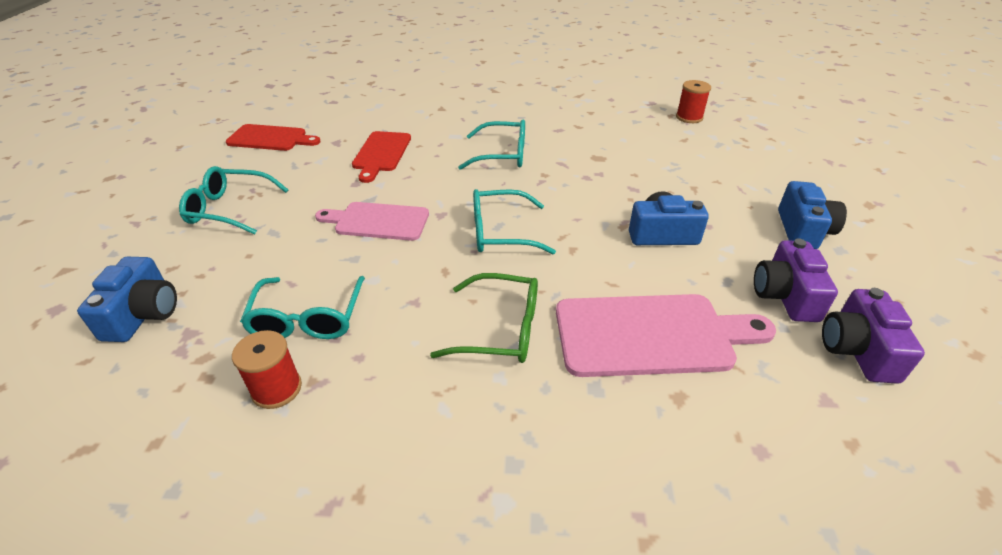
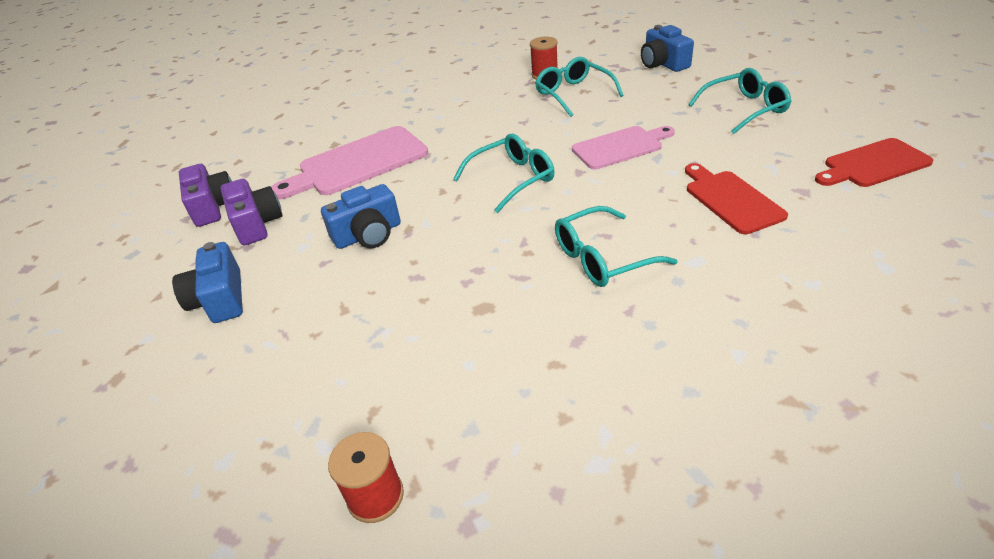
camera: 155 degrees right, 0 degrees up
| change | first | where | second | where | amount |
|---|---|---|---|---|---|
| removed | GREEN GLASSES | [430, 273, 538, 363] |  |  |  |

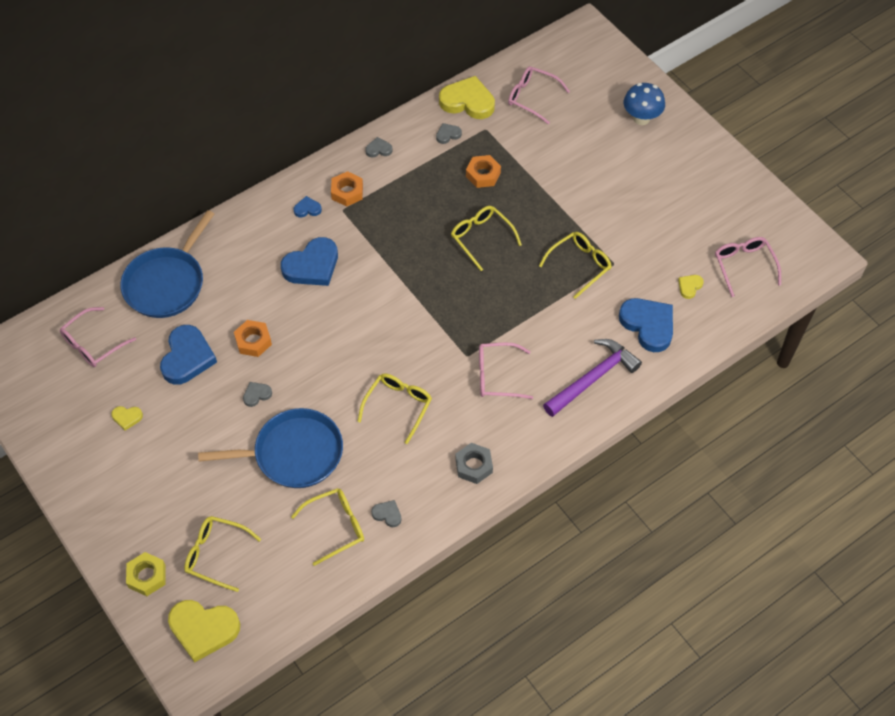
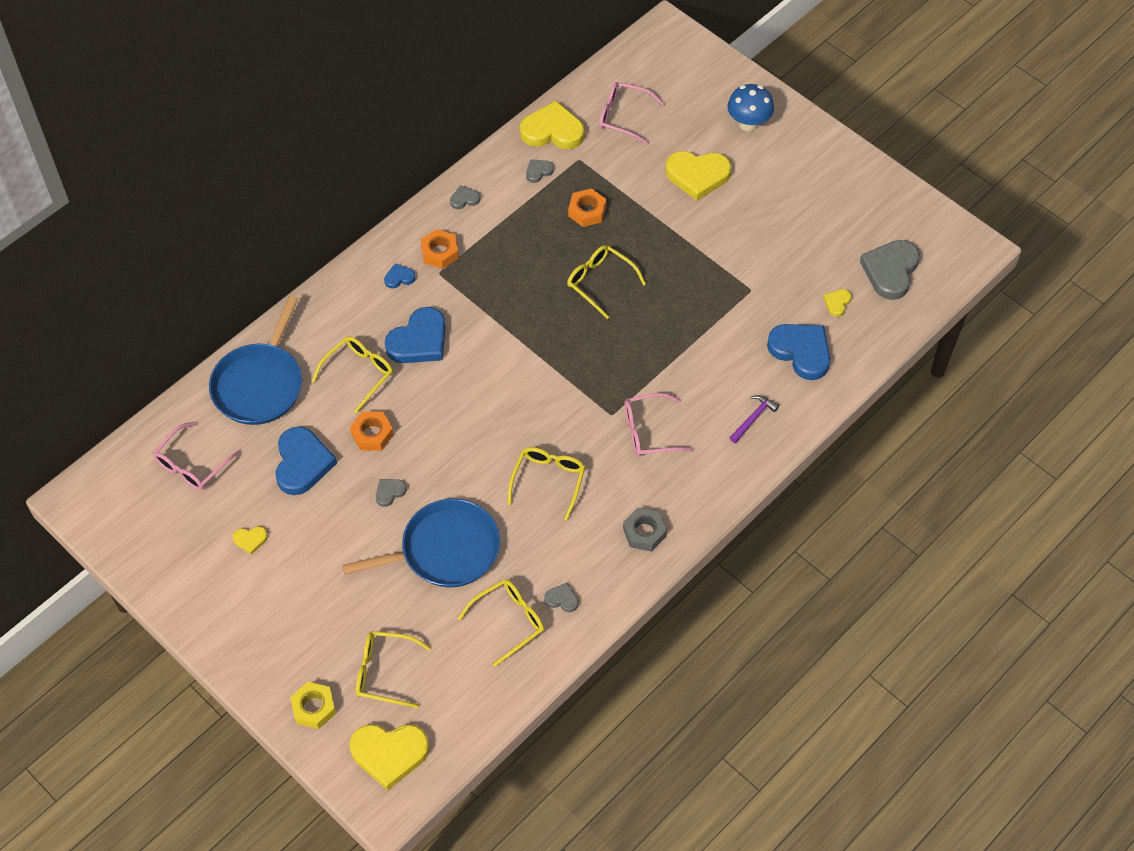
camera: 10 degrees left, 0 degrees up
| change | first | where | second | where | amount |
|---|---|---|---|---|---|
| added |  |  | YELLOW HEART | [665, 151, 732, 201] |  |
| moved | YELLOW GLASSES | [539, 232, 612, 299] |  | [312, 336, 393, 413] |  |
| replaced | PINK GLASSES | [715, 237, 781, 297] | GREY HEART | [860, 240, 920, 300] |  |
| resized | PURPLE HAMMER | [543, 339, 642, 417] |  | [729, 395, 779, 443] | x0.52 |

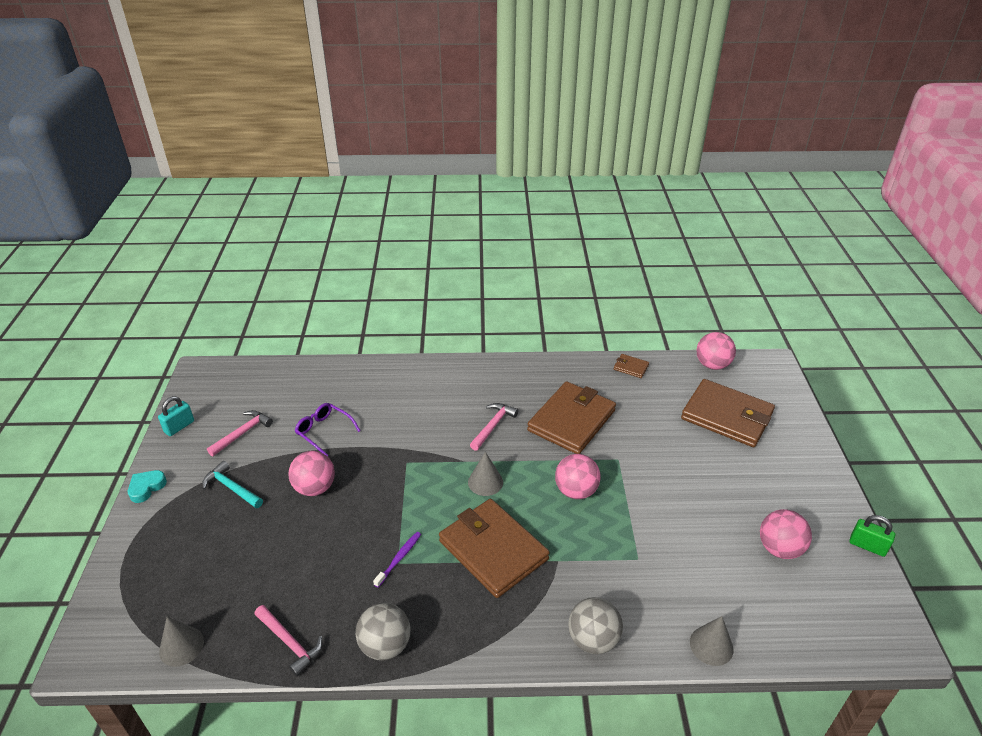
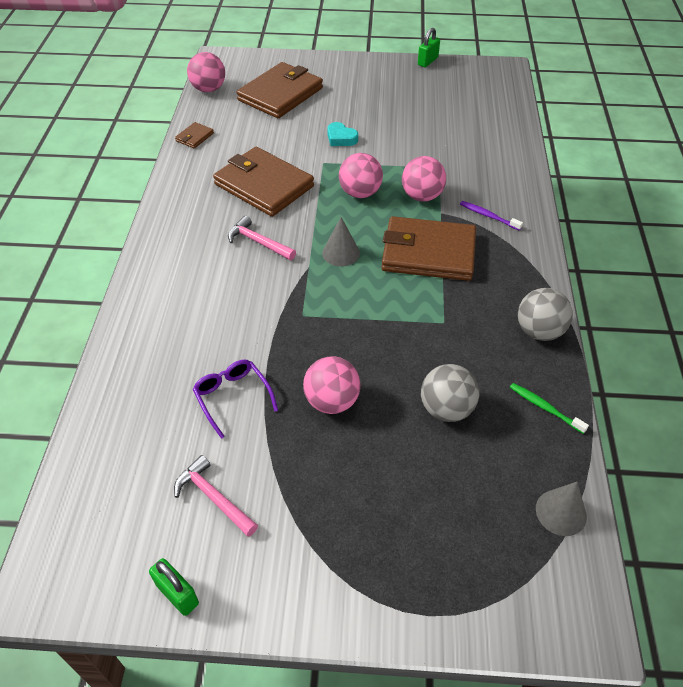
camera: 85 degrees left, 10 degrees up
| change | first | where | second | where | amount |
|---|---|---|---|---|---|
| removed | TURQUOISE HAMMER | [202, 461, 263, 508] |  |  |  |
| removed | GREY CONE | [690, 616, 734, 666] |  |  |  |
| moved | TURQUOISE HEART | [128, 470, 167, 503] |  | [327, 122, 358, 146] |  |
| moved | PURPLE TOOTHBRUSH | [373, 532, 421, 588] |  | [460, 201, 523, 231] |  |
| moved | GREY BALL | [568, 597, 623, 654] |  | [421, 364, 479, 422] |  |
| moved | PINK BALL | [760, 509, 812, 559] |  | [402, 156, 446, 202] |  |
| replaced | PINK HAMMER | [254, 605, 323, 676] | GREEN TOOTHBRUSH | [510, 383, 589, 434] |  |
| recoloured | TURQUOISE PADLOCK | [158, 396, 194, 436] | GREEN PADLOCK | [149, 558, 199, 616] |  |
| turned | PURPLE GLASSES | [295, 403, 361, 456] |  | [193, 359, 278, 439] | 105 degrees clockwise |
| turned | BROWN WALLET | [439, 499, 550, 598] |  | [381, 216, 476, 281] | 45 degrees clockwise |

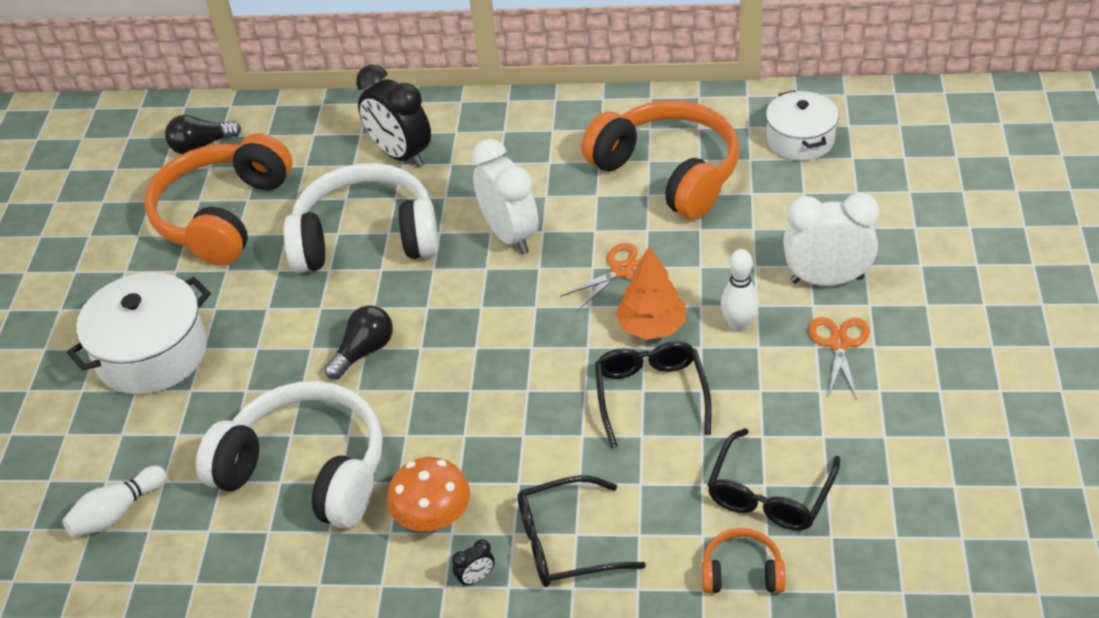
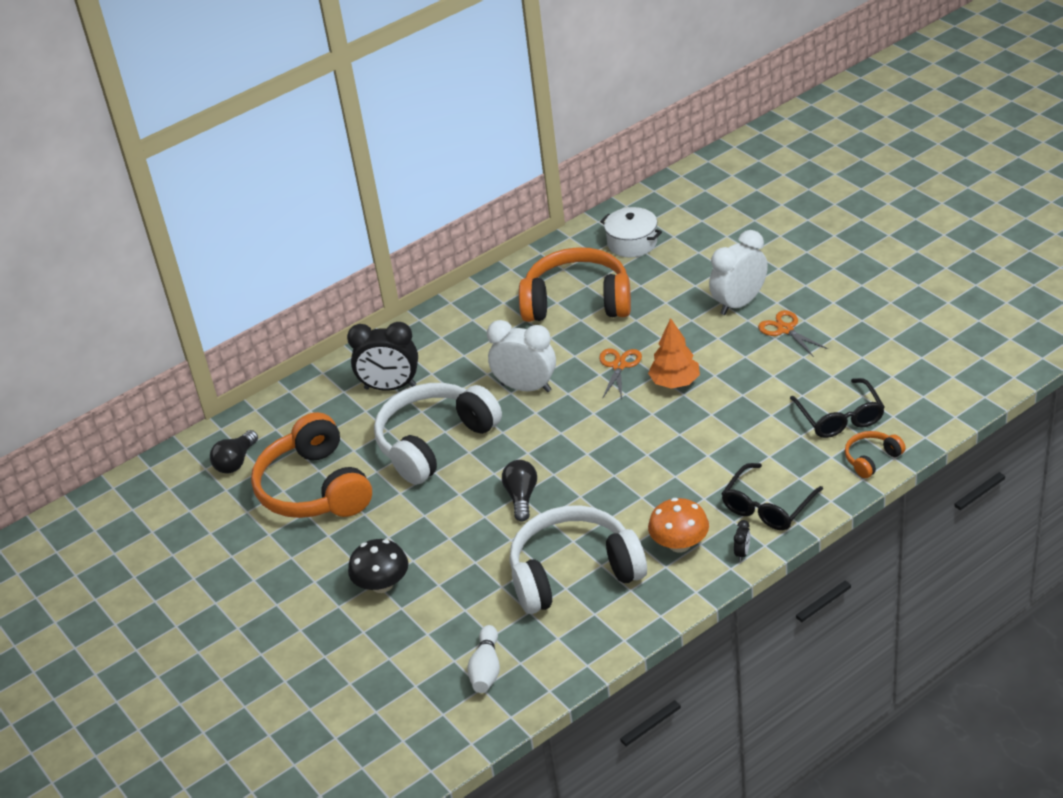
camera: 40 degrees left, 5 degrees down
| change | first | where | second | where | amount |
|---|---|---|---|---|---|
| removed | BLACK GLASSES | [595, 341, 712, 448] |  |  |  |
| removed | WHITE BOWLING PIN | [721, 249, 759, 332] |  |  |  |
| replaced | WHITE POT | [67, 272, 211, 395] | BLACK MUSHROOM | [348, 539, 408, 593] |  |

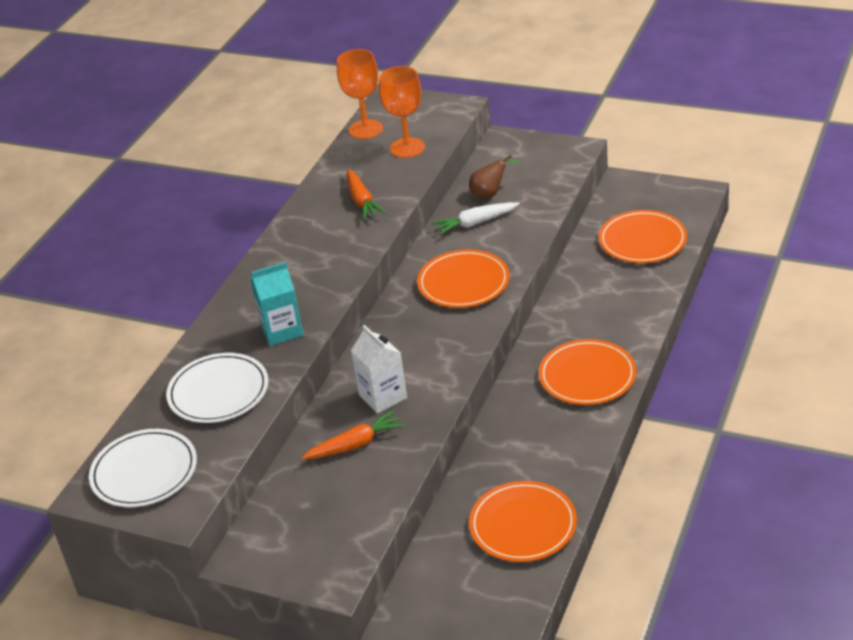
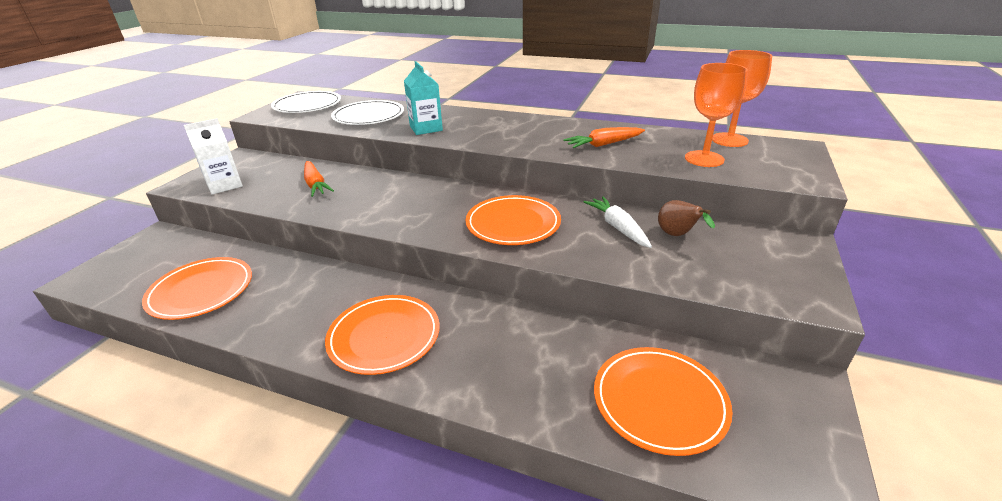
camera: 85 degrees right, 5 degrees down
| change | first | where | second | where | amount |
|---|---|---|---|---|---|
| moved | WHITE CARTON | [351, 325, 407, 414] |  | [184, 118, 243, 195] |  |

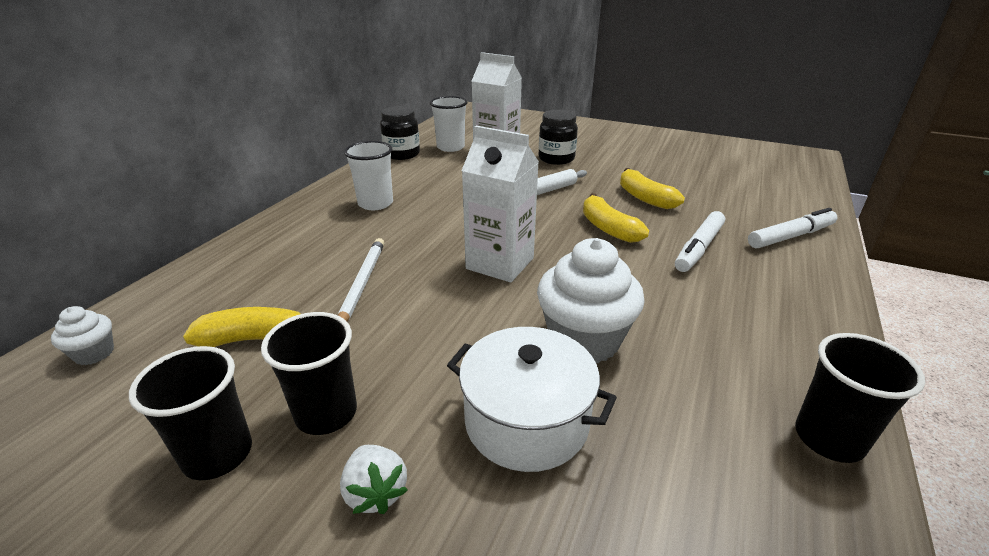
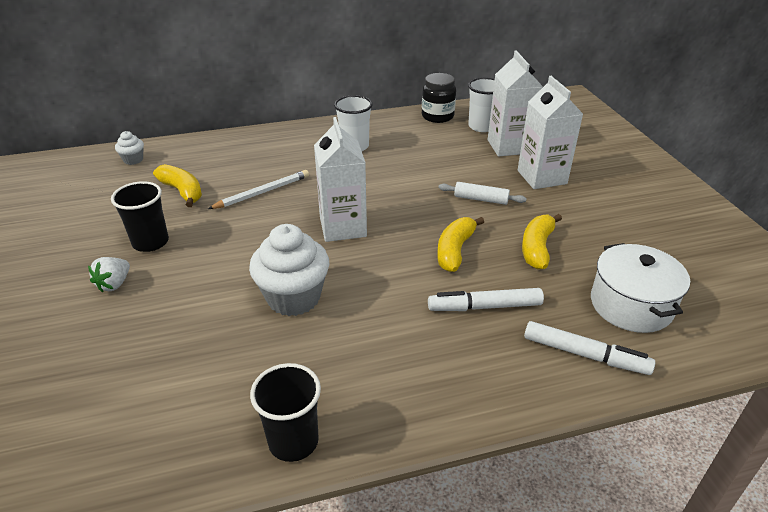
camera: 50 degrees right, 5 degrees up
| change | first | where | second | where | amount |
|---|---|---|---|---|---|
| removed | BLACK CUP | [129, 346, 252, 480] |  |  |  |
| moved | WHITE POT | [447, 327, 617, 472] |  | [591, 243, 690, 333] |  |
| replaced | BLACK JAR | [539, 110, 578, 165] | WHITE CARTON | [518, 76, 583, 189] |  |

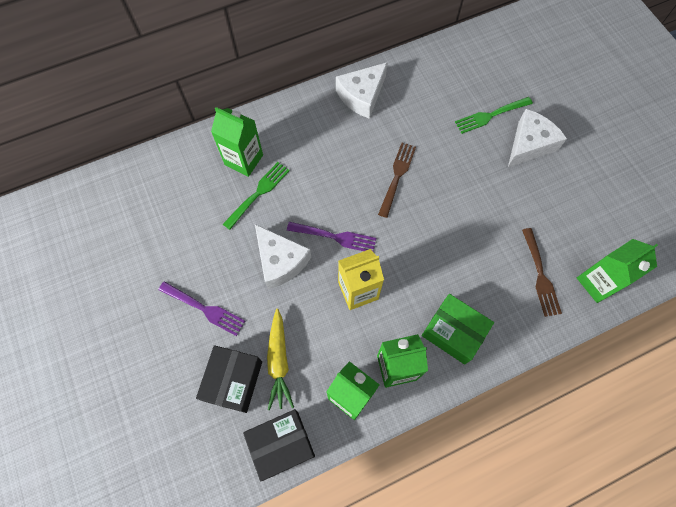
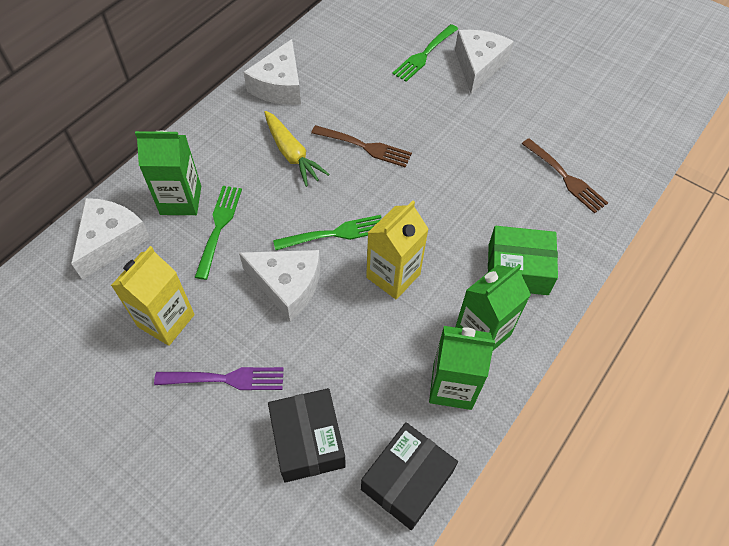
camera: 30 degrees left, 10 degrees down
| change | first | where | second | where | amount |
|---|---|---|---|---|---|
| removed | GREEN CARTON | [577, 239, 658, 303] |  |  |  |
| added |  |  | WHITE CHEESE | [71, 198, 150, 279] |  |
| added |  |  | YELLOW CARTON | [111, 246, 195, 346] |  |
| moved | YELLOW CARROT | [267, 309, 294, 410] |  | [264, 111, 330, 187] |  |
| recoloured | PURPLE FORK | [287, 222, 377, 252] | GREEN FORK | [273, 215, 381, 250] |  |
| turned | BROWN FORK | [378, 143, 416, 218] |  | [311, 125, 412, 167] | 120 degrees clockwise |

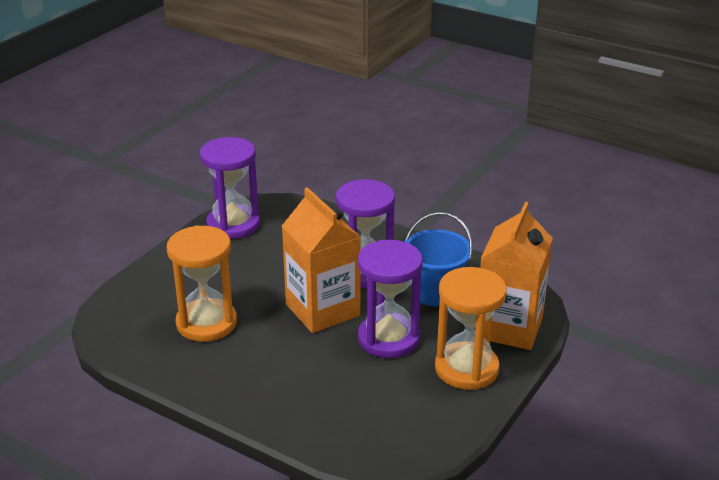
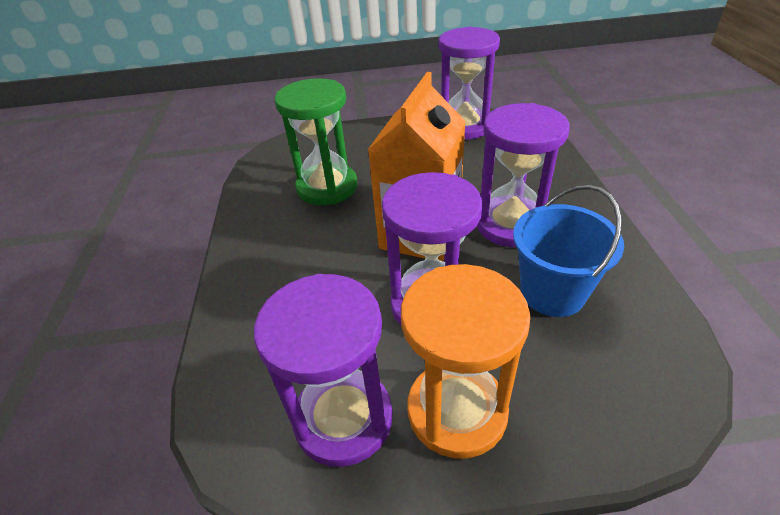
camera: 55 degrees right, 10 degrees up
| change | first | where | second | where | amount |
|---|---|---|---|---|---|
| removed | ORANGE CARTON | [480, 202, 553, 350] |  |  |  |
| added |  |  | PURPLE HOURGLASS | [254, 274, 393, 467] |  |
| recoloured | ORANGE HOURGLASS | [166, 225, 237, 342] | GREEN HOURGLASS | [274, 78, 358, 205] |  |

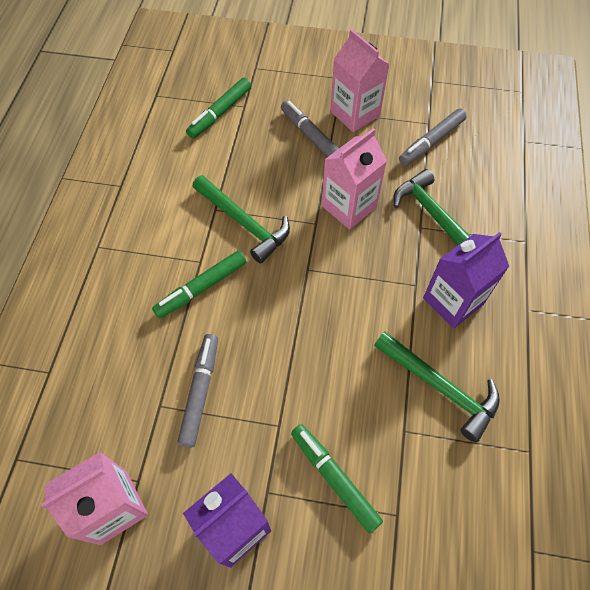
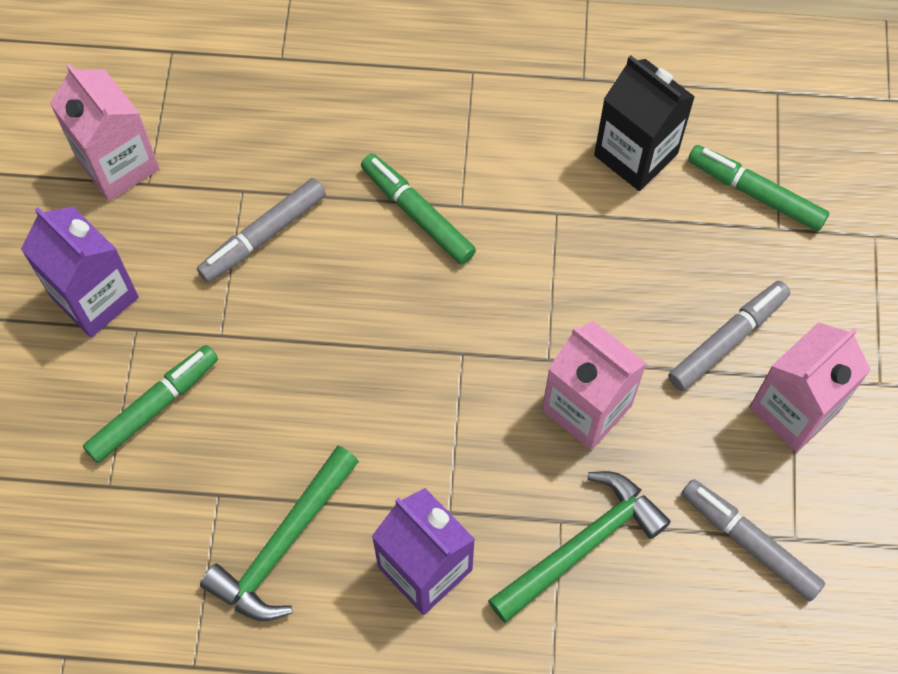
camera: 85 degrees right, 5 degrees up
| change | first | where | second | where | amount |
|---|---|---|---|---|---|
| removed | GREEN HAMMER | [193, 175, 290, 264] |  |  |  |
| added |  |  | BLACK CARTON | [594, 55, 695, 191] |  |
| turned | GREY MARKER | [177, 334, 218, 448] |  | [197, 178, 326, 282] | 135 degrees clockwise |

